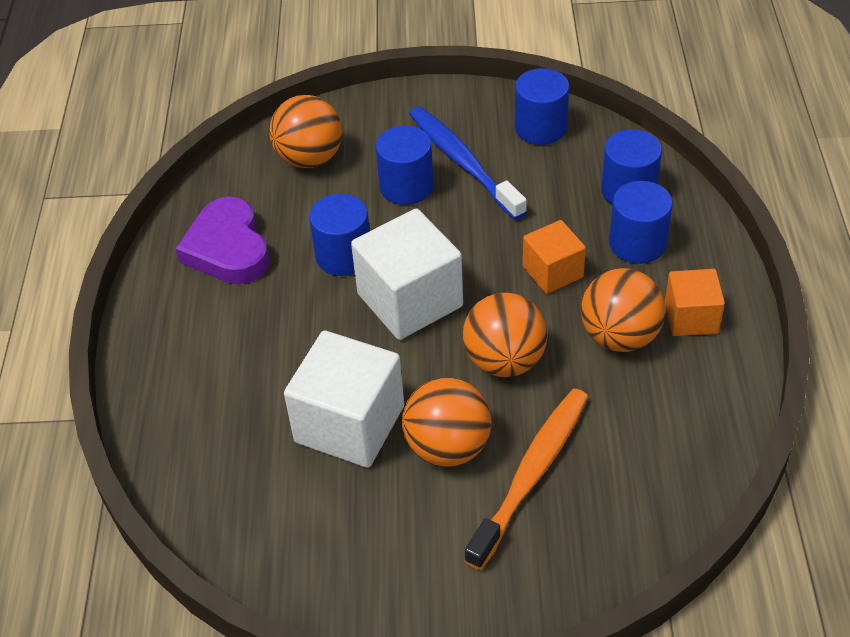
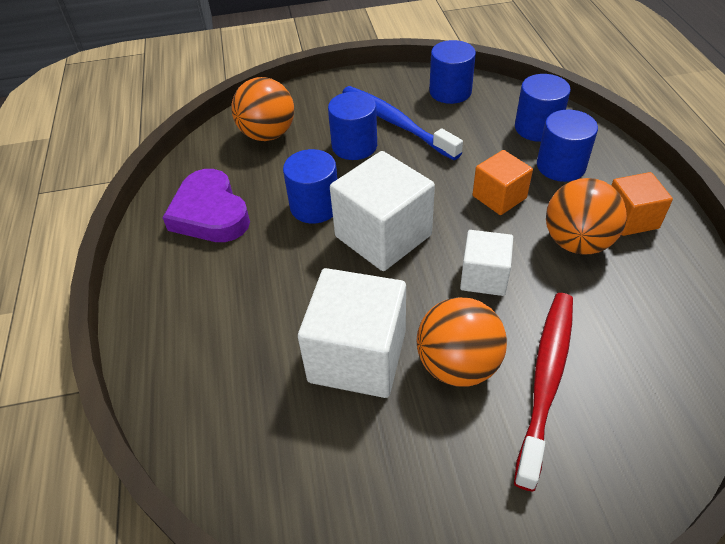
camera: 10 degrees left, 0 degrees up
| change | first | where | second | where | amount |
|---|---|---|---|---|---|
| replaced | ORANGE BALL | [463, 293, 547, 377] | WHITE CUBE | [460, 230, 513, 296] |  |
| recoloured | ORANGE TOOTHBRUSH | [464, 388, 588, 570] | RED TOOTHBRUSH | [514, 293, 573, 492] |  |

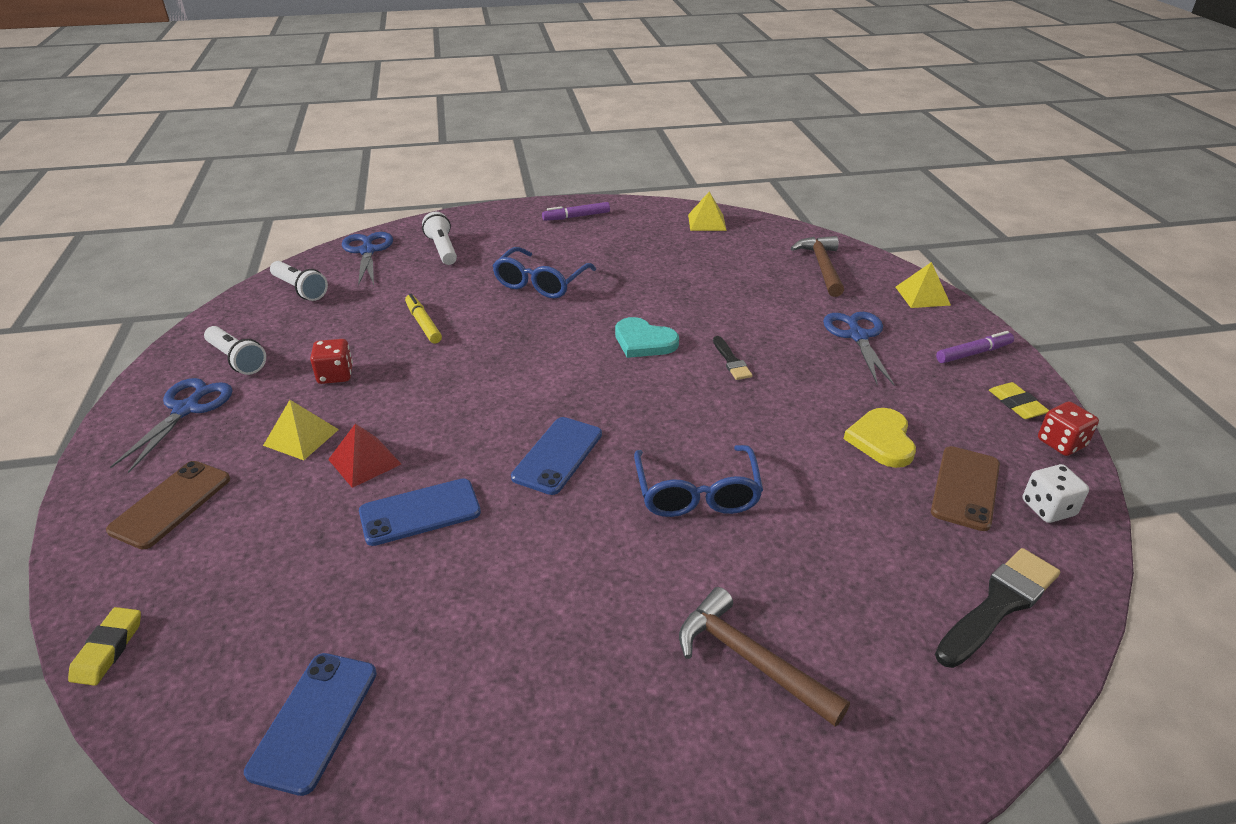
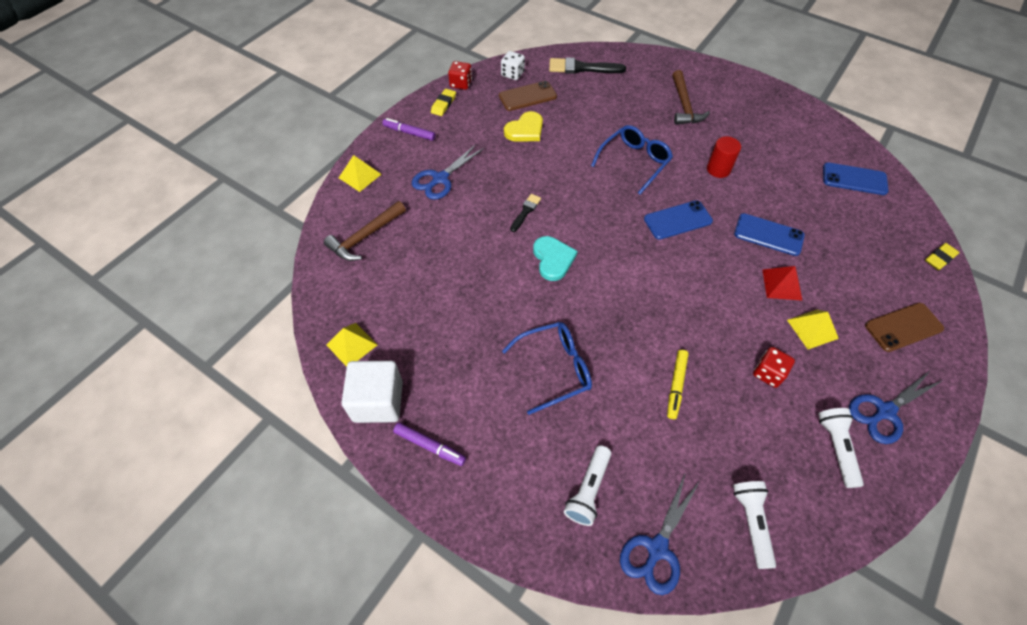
camera: 135 degrees left, 20 degrees up
| change | first | where | second | where | amount |
|---|---|---|---|---|---|
| added |  |  | WHITE CUBE | [341, 361, 403, 423] |  |
| added |  |  | RED CYLINDER | [707, 136, 741, 178] |  |
| turned | BLUE PHONE | [244, 653, 377, 796] |  | [823, 163, 889, 195] | 45 degrees clockwise |

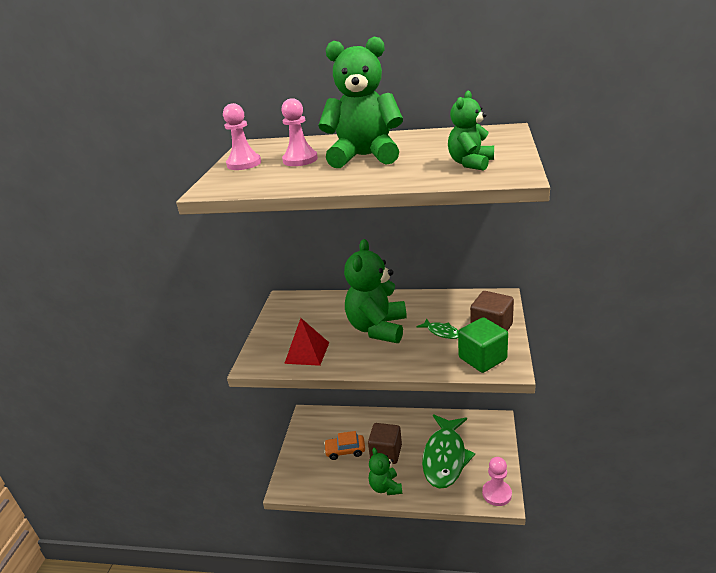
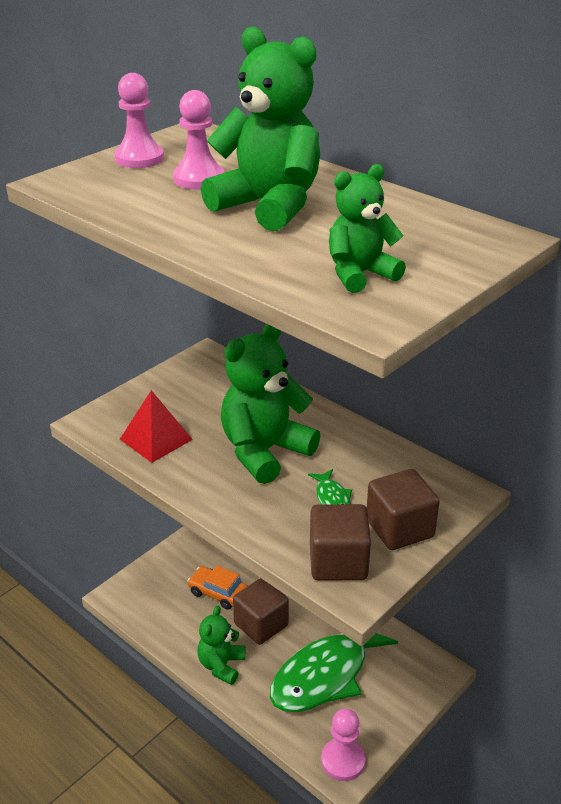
camera: 30 degrees right, 5 degrees up
| change | first | where | second | where | amount |
|---|---|---|---|---|---|
| recoloured | GREEN CUBE | [458, 317, 508, 373] | BROWN CUBE | [310, 504, 371, 581] |  |

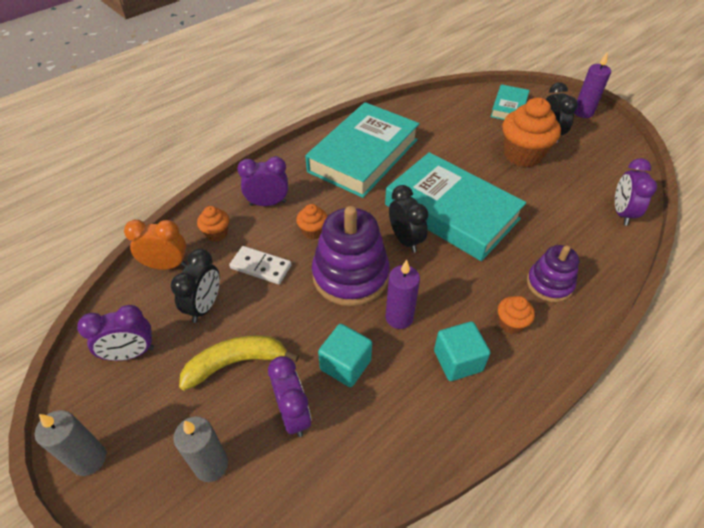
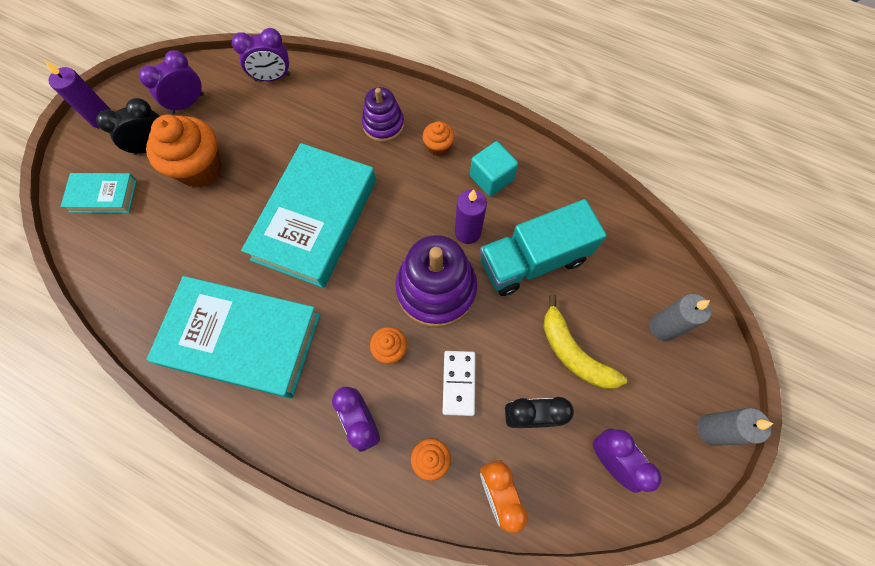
camera: 110 degrees left, 20 degrees up
| change | first | where | second | where | amount |
|---|---|---|---|---|---|
| removed | BLACK CLOCK | [389, 185, 429, 253] |  |  |  |
| moved | PURPLE CLOCK | [268, 356, 311, 437] |  | [139, 50, 204, 114] |  |
| replaced | TURQUOISE CUBE | [318, 324, 372, 387] | TURQUOISE TRUCK | [480, 199, 607, 296] |  |

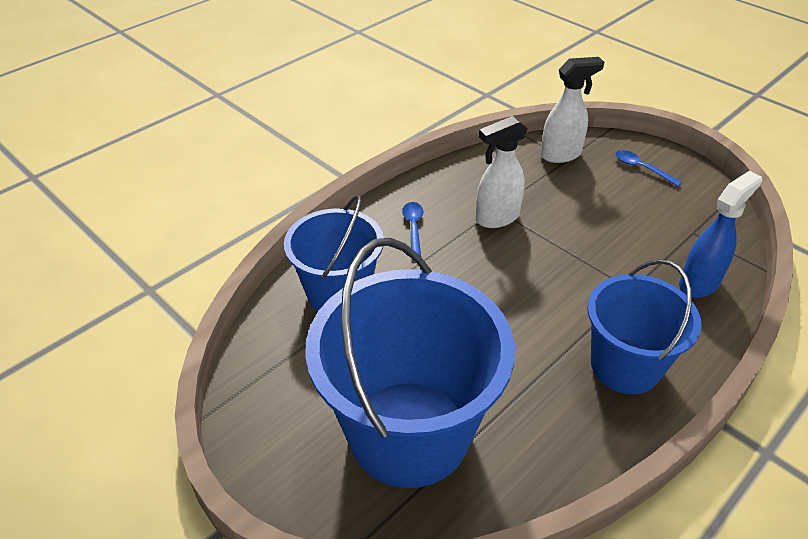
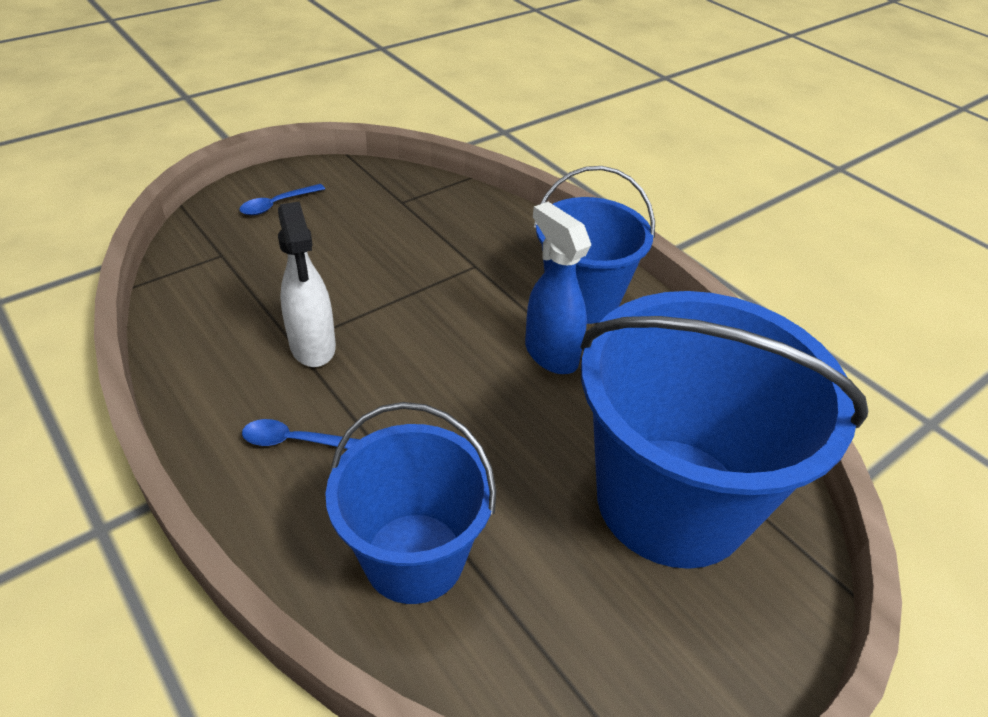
camera: 85 degrees left, 0 degrees up
| change | first | where | second | where | amount |
|---|---|---|---|---|---|
| removed | WHITE SPRAY BOTTLE | [540, 57, 604, 163] |  |  |  |
| moved | BLUE SPRAY BOTTLE | [679, 171, 762, 298] |  | [525, 202, 591, 374] |  |

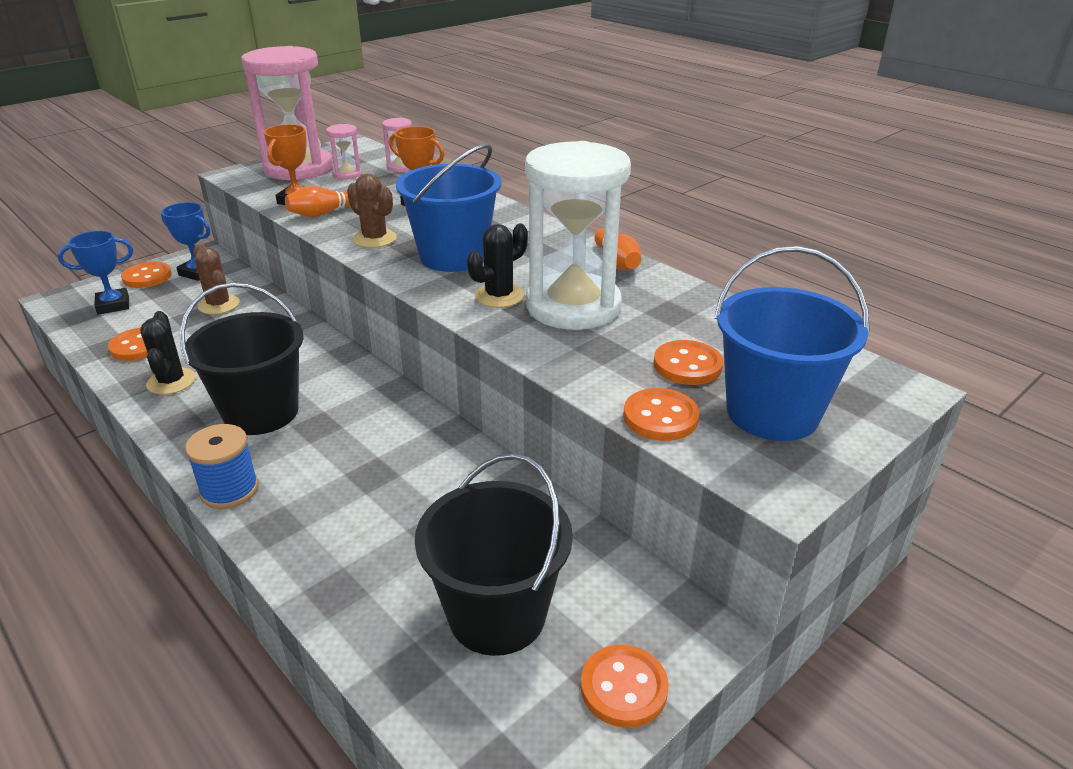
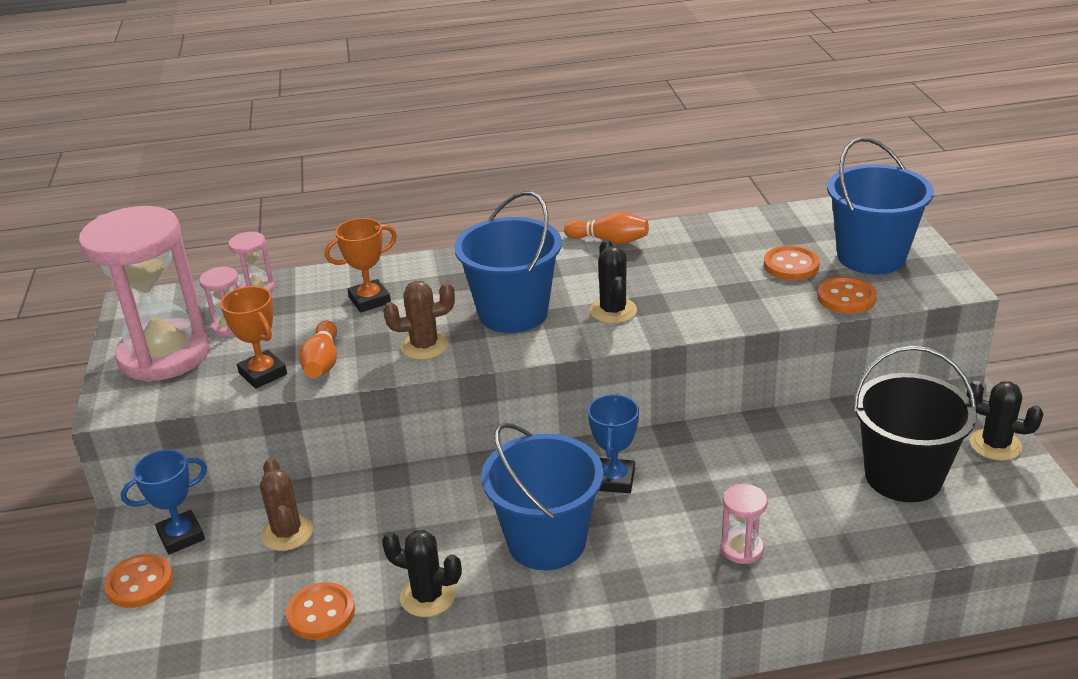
camera: 55 degrees left, 0 degrees up
| change | first | where | second | where | amount |
|---|---|---|---|---|---|
| removed | BLUE SPOOL | [185, 424, 259, 509] |  |  |  |
| removed | WHITE HOURGLASS | [525, 141, 631, 330] |  |  |  |
| added |  |  | PINK HOURGLASS | [721, 484, 768, 564] |  |
| moved | BLUE TROPHY | [58, 231, 133, 315] |  | [588, 393, 639, 493] |  |
| replaced | ORANGE BUTTON | [581, 645, 669, 728] | BLACK CACTUS | [967, 381, 1044, 461] |  |
| recoloured | BLACK BUCKET | [180, 282, 303, 435] | BLUE BUCKET | [481, 423, 604, 570] |  |
| turned | BROWN CACTUS | [193, 245, 240, 314] |  | [260, 458, 313, 551] | 75 degrees clockwise |

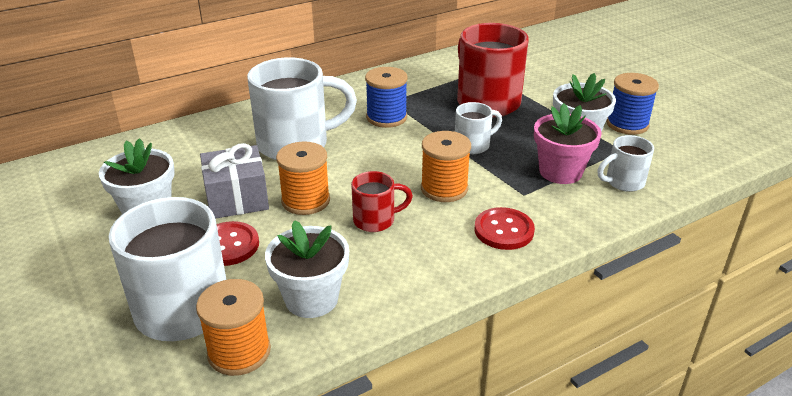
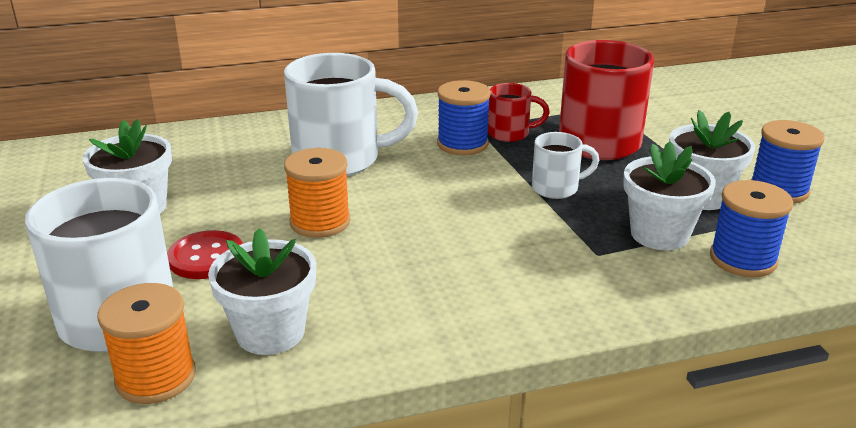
camera: 15 degrees right, 5 degrees down
| change | first | where | second | where | amount |
|---|---|---|---|---|---|
| removed | GREY GIFT | [200, 143, 269, 219] |  |  |  |
| removed | ORANGE SPOOL | [421, 131, 471, 202] |  |  |  |
| removed | RED BUTTON | [474, 207, 535, 250] |  |  |  |
| moved | RED MUG | [351, 171, 413, 232] |  | [488, 83, 550, 142] |  |
| replaced | WHITE MUG | [597, 135, 654, 192] | BLUE SPOOL | [710, 180, 793, 277] |  |
| recoloured | PINK FLOWER POT | [534, 103, 602, 184] | WHITE FLOWER POT | [623, 141, 716, 250] |  |

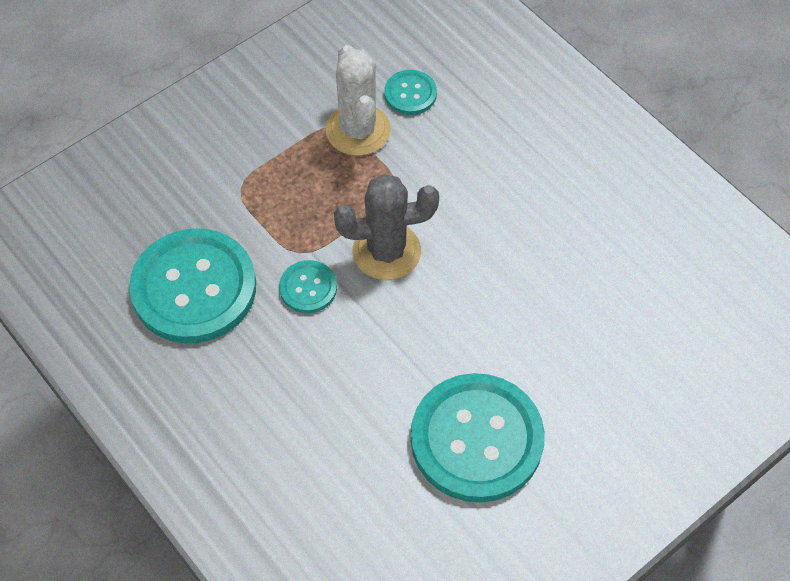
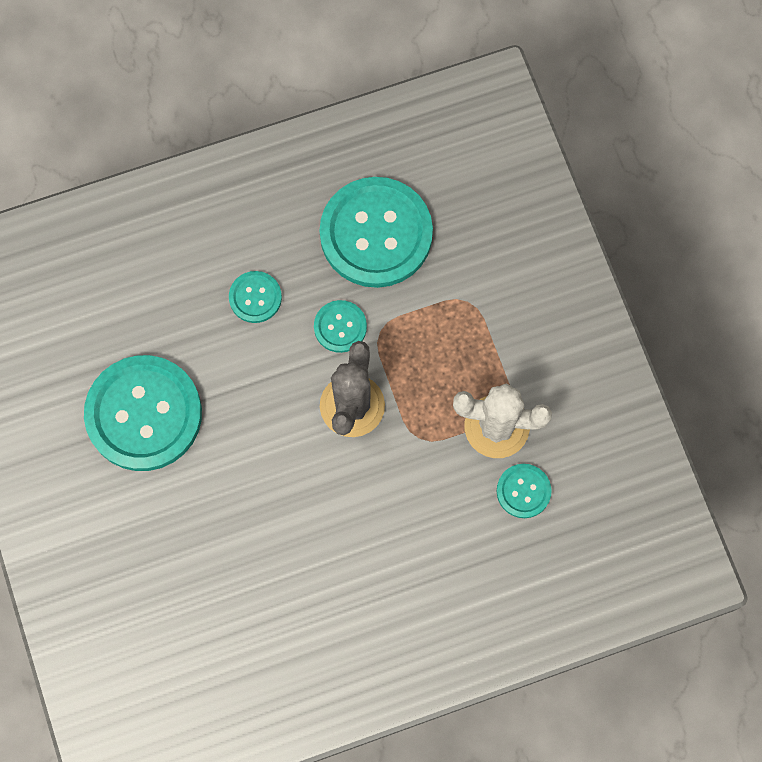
camera: 110 degrees right, 15 degrees up
| change | first | where | second | where | amount |
|---|---|---|---|---|---|
| added |  |  | TURQUOISE BUTTON | [229, 271, 282, 323] |  |

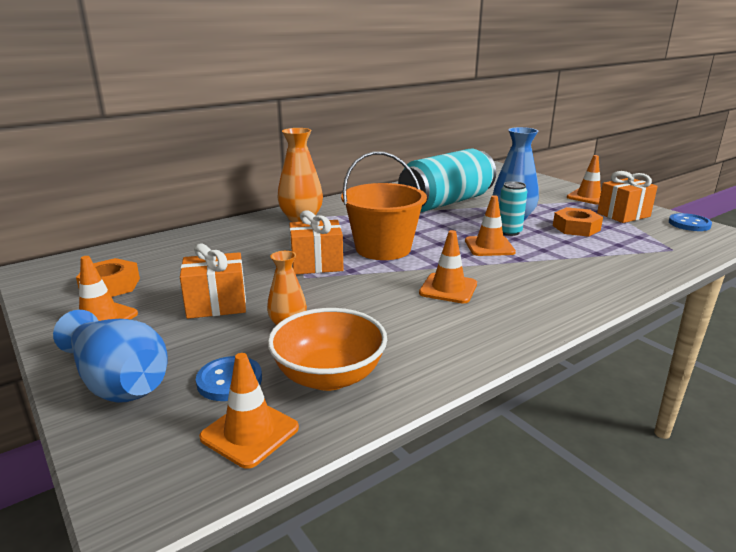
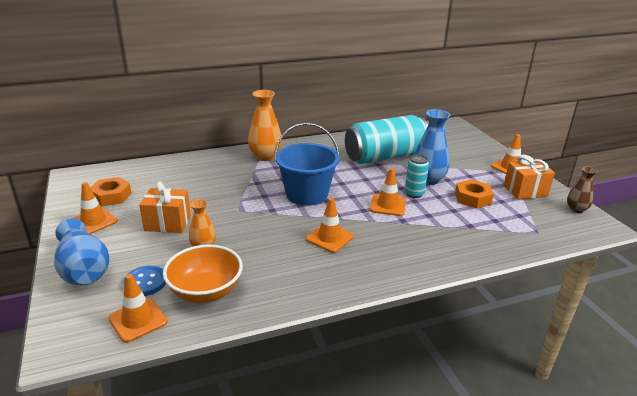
camera: 15 degrees right, 5 degrees up
| change | first | where | second | where | amount |
|---|---|---|---|---|---|
| removed | ORANGE GIFT | [289, 210, 343, 274] |  |  |  |
| replaced | BLUE BUTTON | [669, 213, 712, 231] | BROWN VASE | [567, 166, 598, 213] |  |
| recoloured | ORANGE BUCKET | [341, 151, 427, 260] | BLUE BUCKET | [274, 123, 340, 206] |  |

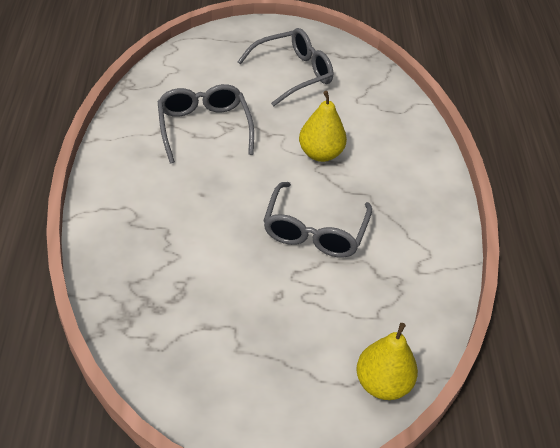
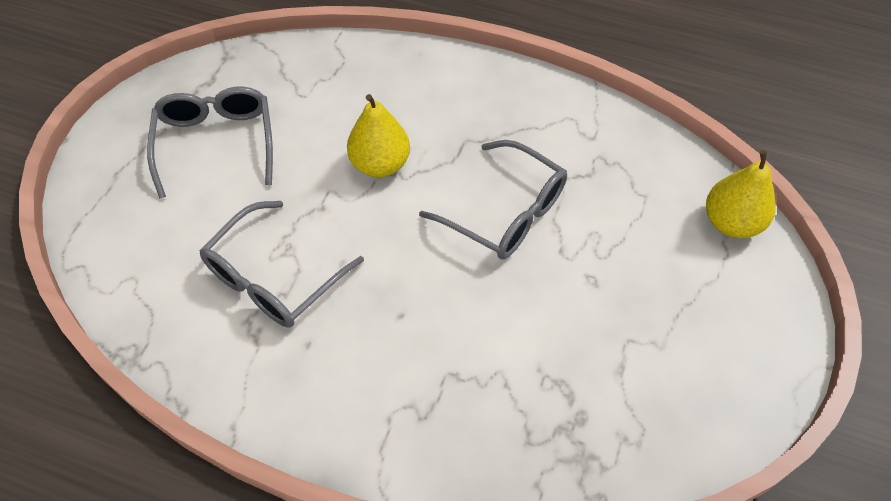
camera: 65 degrees left, 10 degrees up
| change | first | where | second | where | amount |
|---|---|---|---|---|---|
| turned | GREY GLASSES | [157, 84, 254, 163] |  | [199, 201, 364, 328] | 60 degrees counterclockwise |

